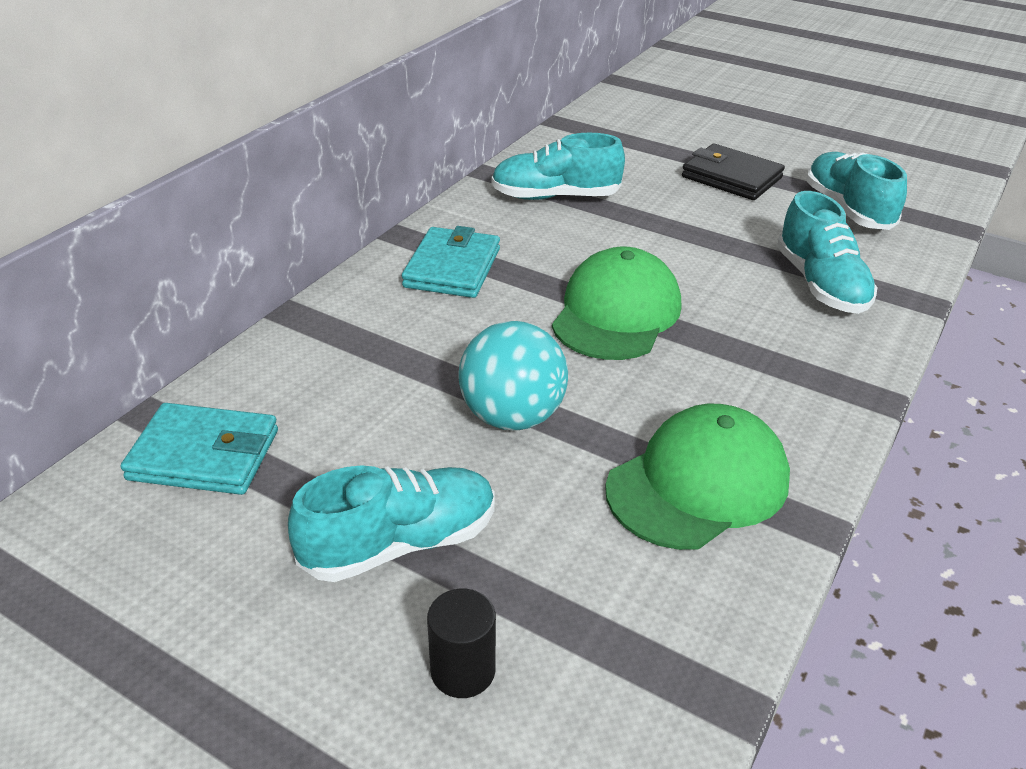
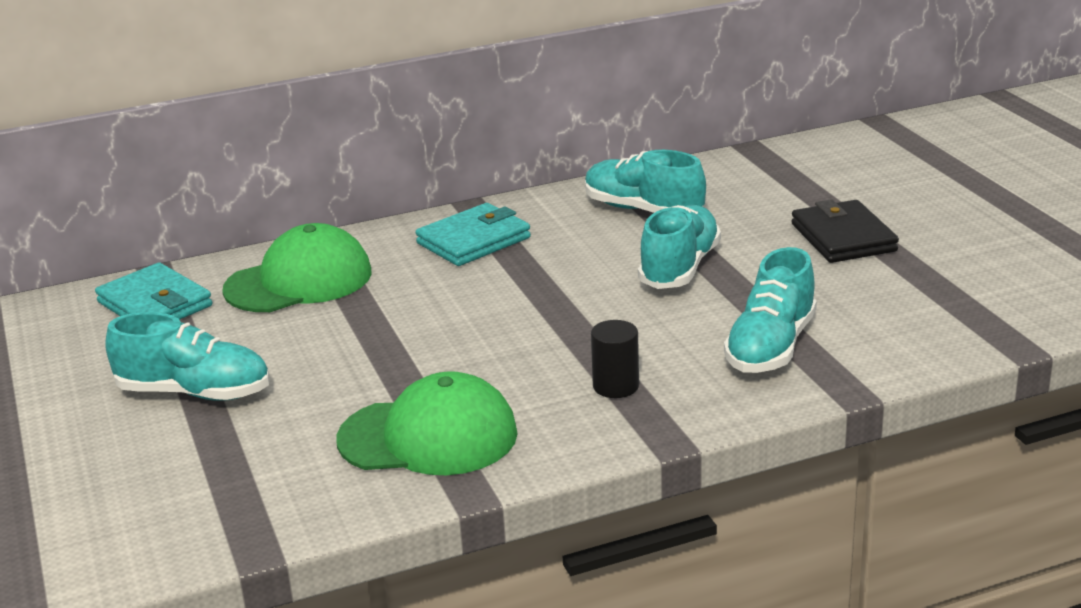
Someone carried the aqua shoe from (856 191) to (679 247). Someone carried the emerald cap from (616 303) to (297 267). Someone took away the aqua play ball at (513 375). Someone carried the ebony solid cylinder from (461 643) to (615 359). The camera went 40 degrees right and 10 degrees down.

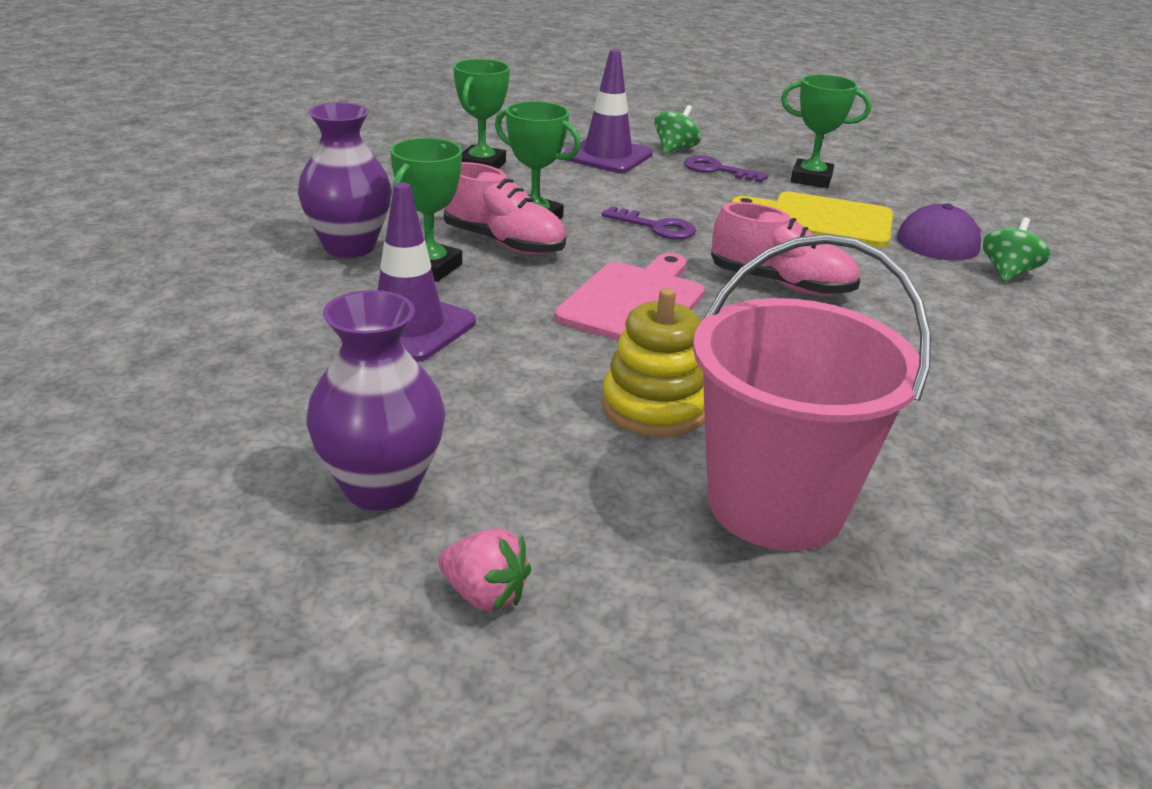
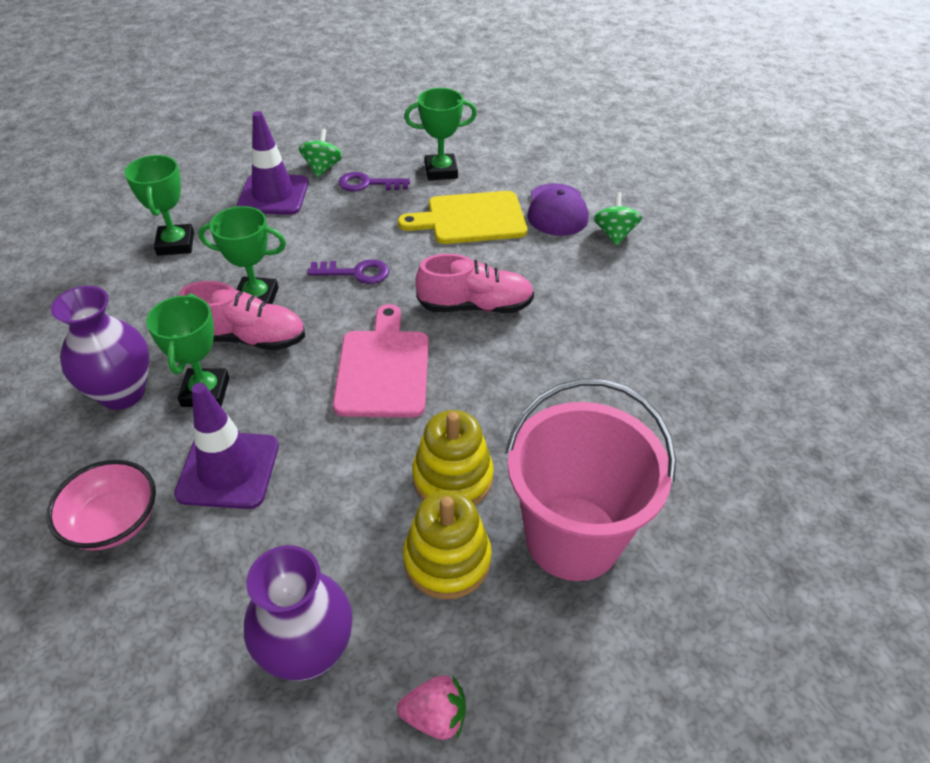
Someone put down the pink deep dish at (101 505). Someone put down the bright yellow stacking rings at (447 545). The camera went 25 degrees left and 15 degrees up.

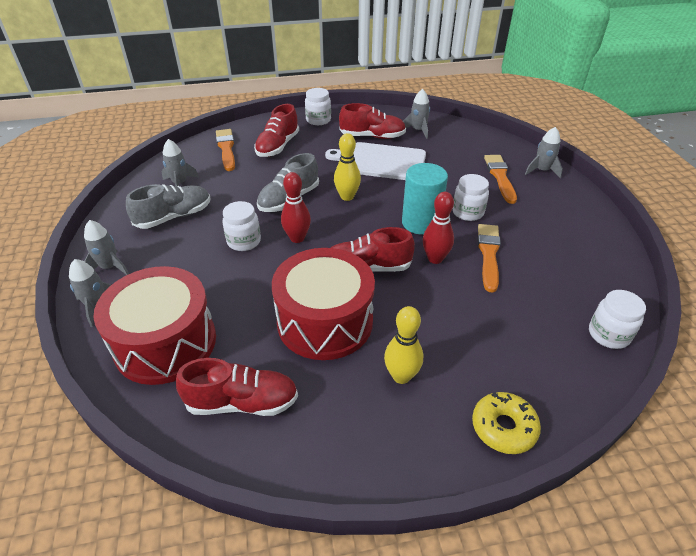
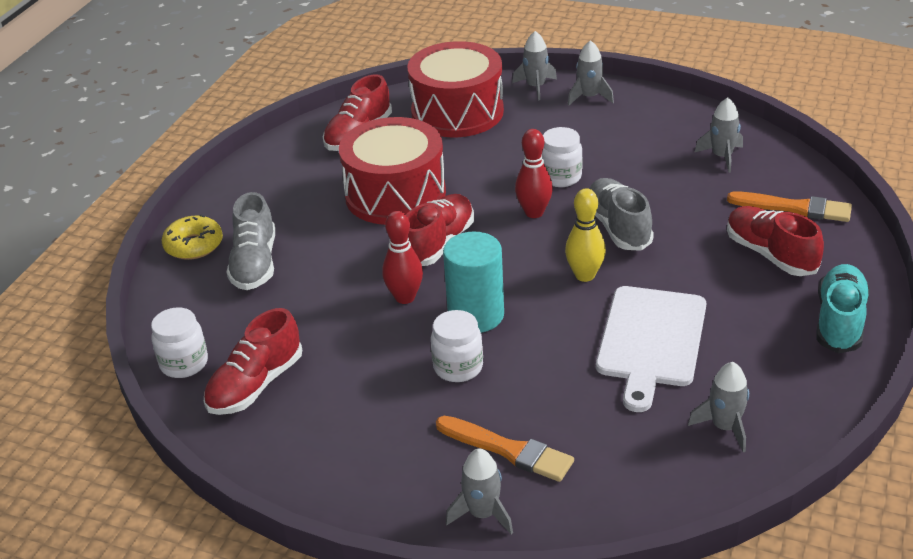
Someone swapped the pure white jar at (318 106) for the aqua shoe at (843 308). Someone carried the scarlet shoe from (372 121) to (253 361). Someone rotated the pure white bread board at (375 161) by 150 degrees clockwise. Someone carried the ash-grey shoe from (168 206) to (250 241). Someone took away the orange-coloured paint brush at (489 258). Someone took away the bright yellow bowling pin at (403 345). The camera went 125 degrees right and 5 degrees down.

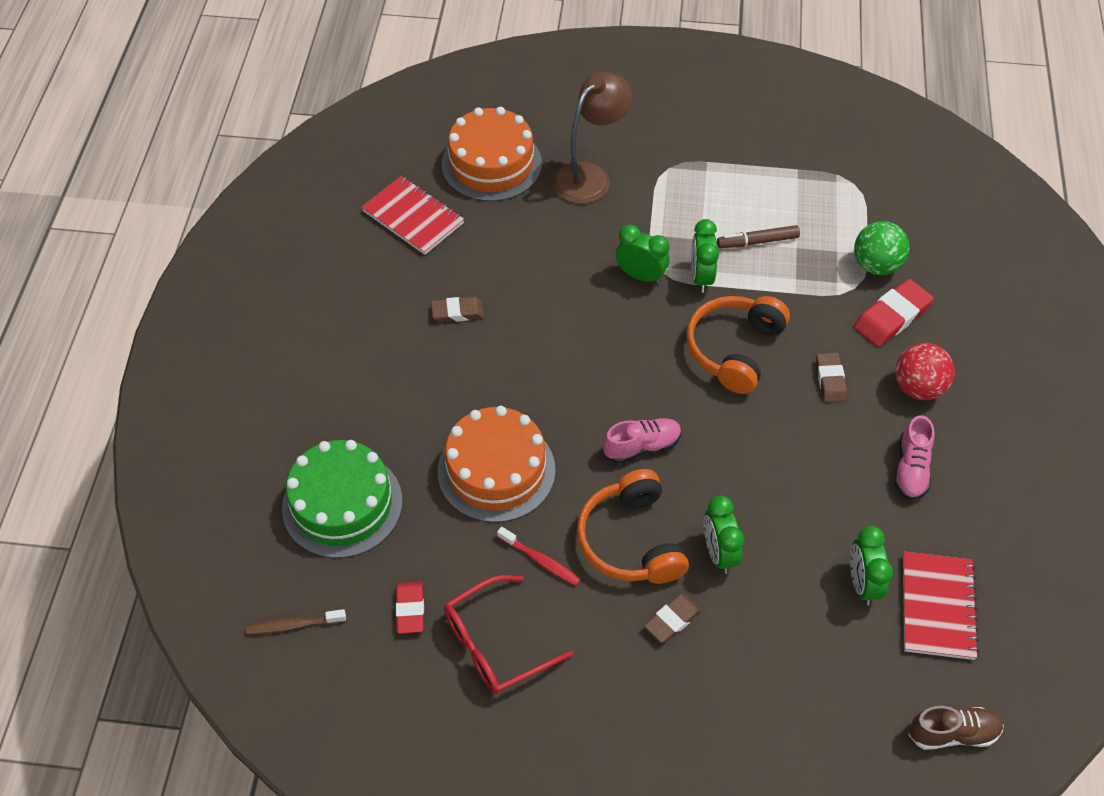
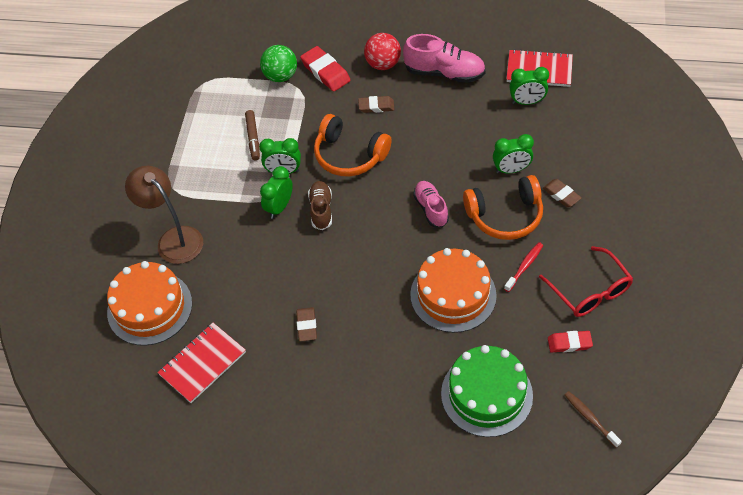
Someone scaled the pink shoe at (914 457) by 1.56. Someone rotated the russet toothbrush at (296 622) by 150 degrees clockwise. Someone carried the russet shoe from (956 728) to (320 205). The camera went 85 degrees left and 0 degrees up.

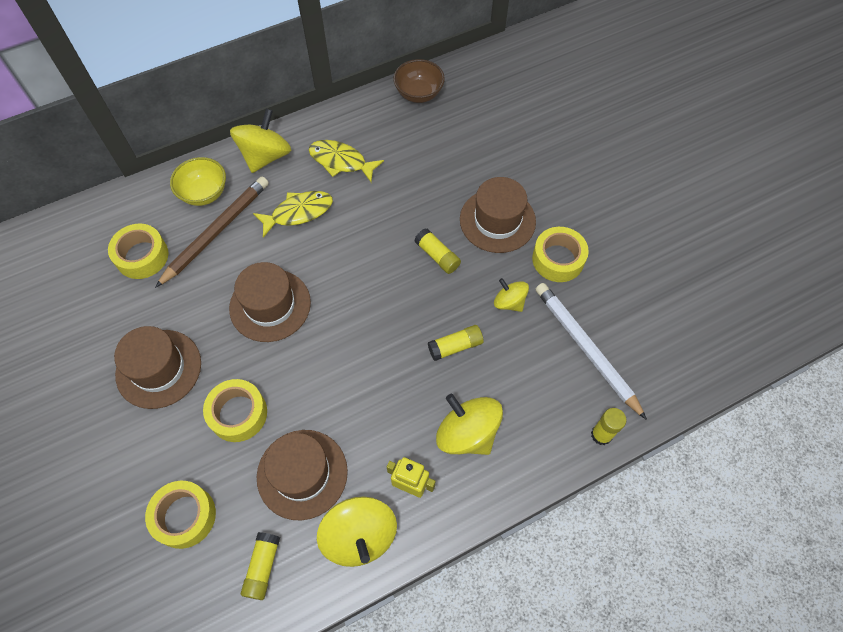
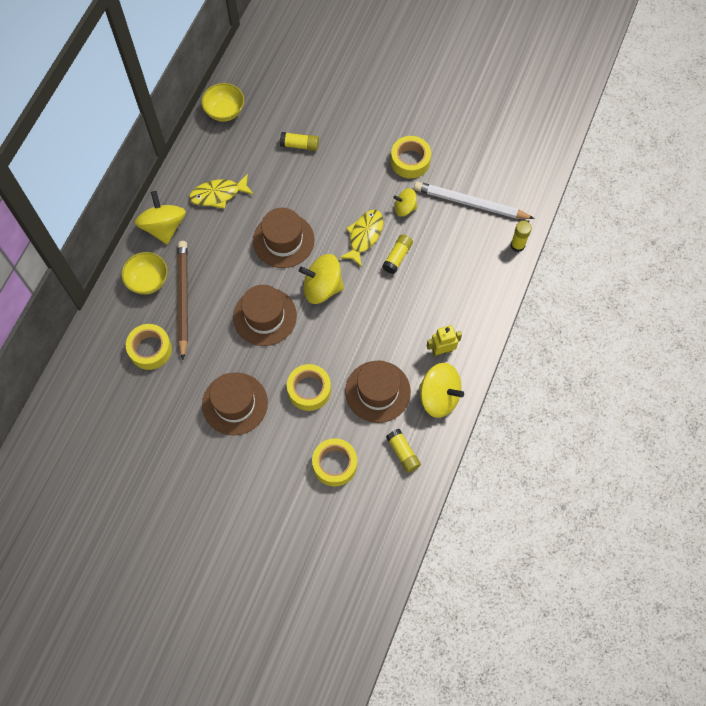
Someone repainted the russet deep dish at (419 81), which became the bright yellow deep dish at (222 102). Someone carried the russet hat from (498 215) to (284 238). Someone carried the bright yellow fish from (293 214) to (361 238). Someone carried the bright yellow glue stick from (437 251) to (299 141). Someone carried the bright yellow spinning top from (469 424) to (321 279). The camera went 40 degrees left and 5 degrees up.

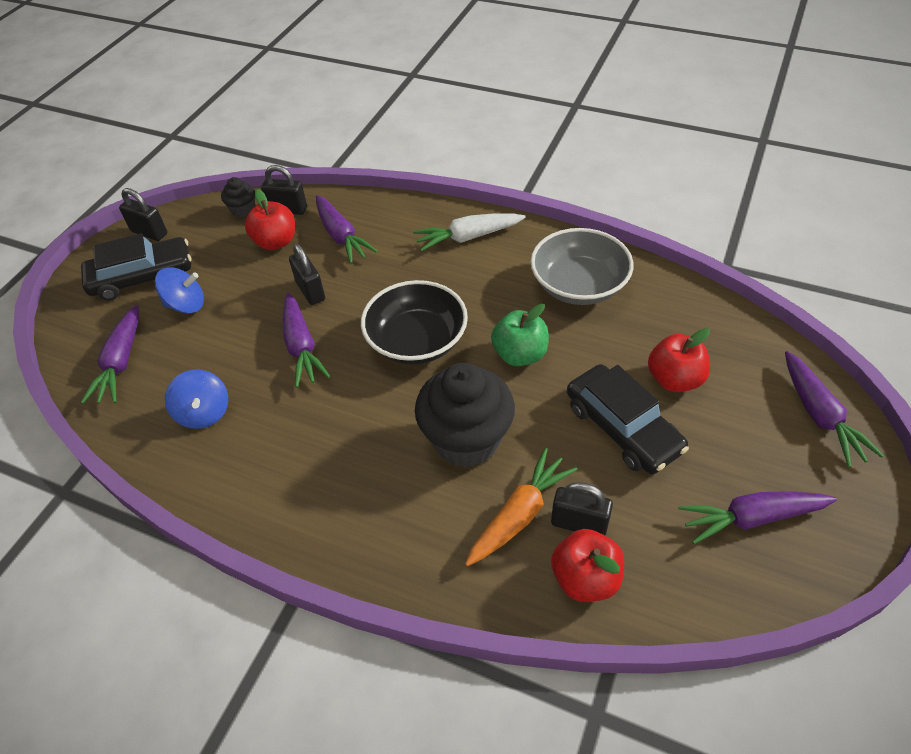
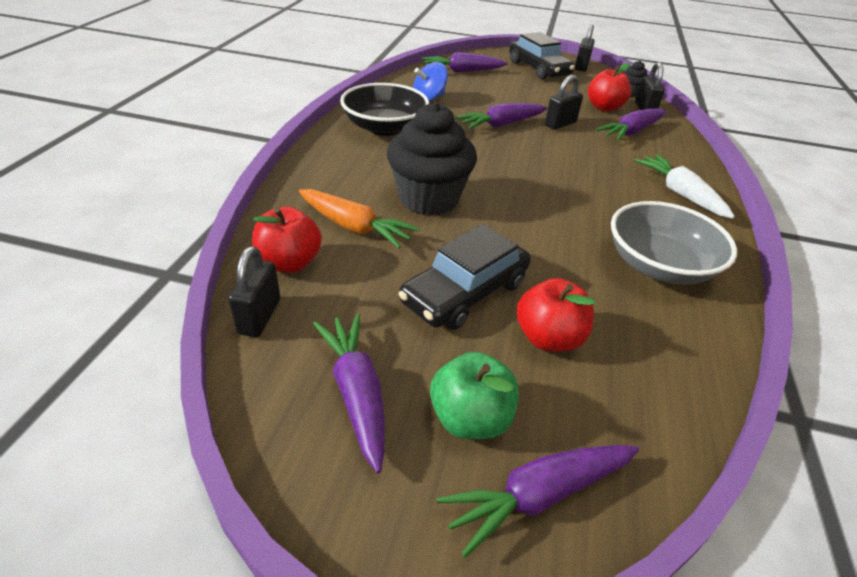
Someone took away the cobalt spinning top at (179 290). Someone carried the ebony deep dish from (414 322) to (384 109). Someone carried the emerald toy apple from (520 335) to (474 395). Someone carried the ebony padlock from (582 508) to (254 291). The camera went 75 degrees right and 10 degrees down.

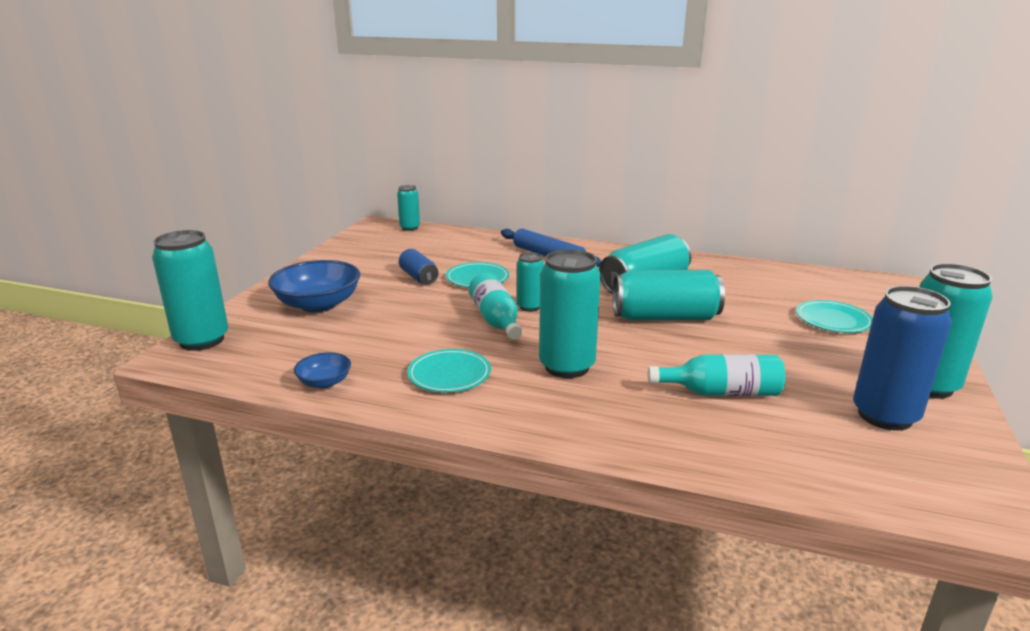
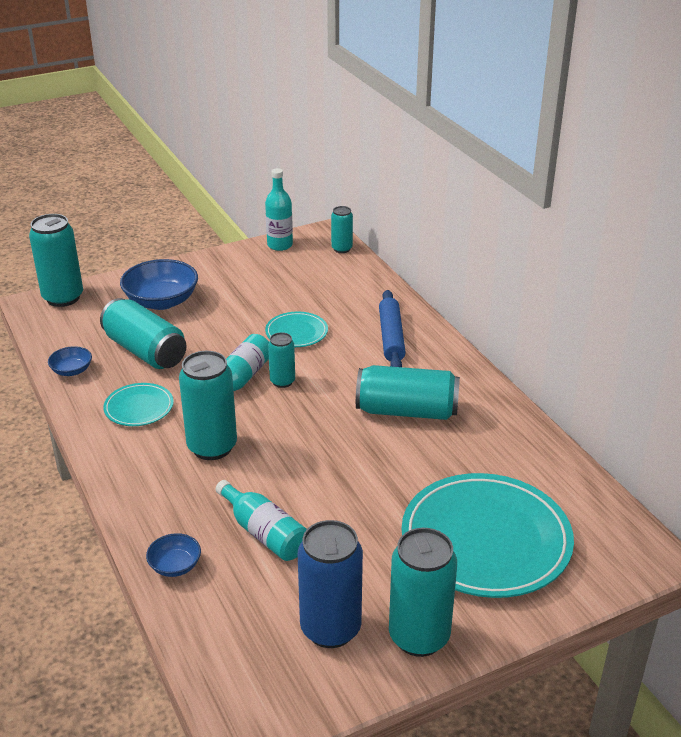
Someone took away the cobalt tin at (419 266). Someone carried the aqua tin from (669 295) to (143 333). Someone scaled the aqua dinner plate at (834 316) by 2.11. Someone put down the aqua flask at (279 209). Someone put down the cobalt deep dish at (173 555). The camera went 45 degrees right and 10 degrees up.

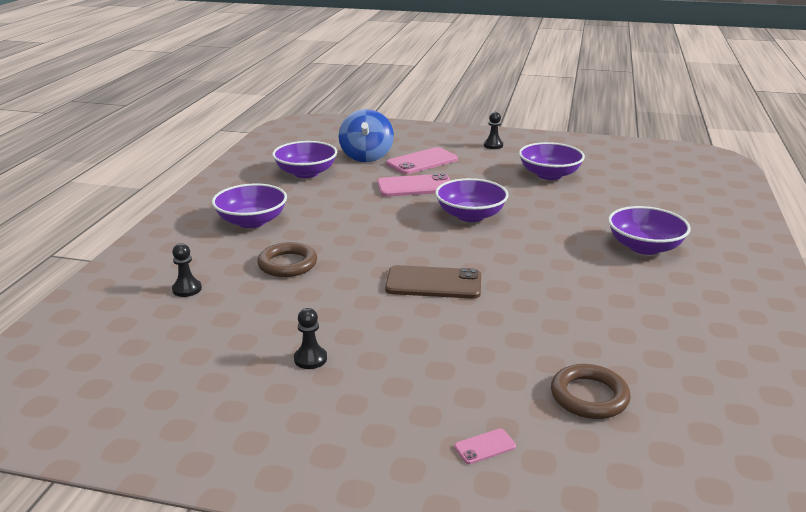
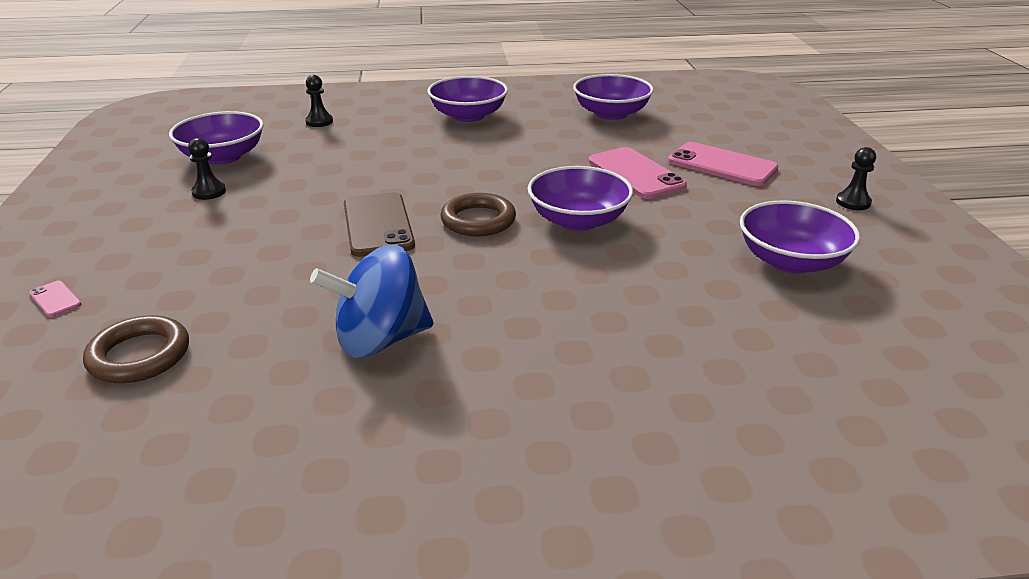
Someone carried the cobalt spinning top from (366 135) to (372 301). Someone carried the violet deep dish from (649 230) to (216 138). Someone carried the russet ring from (287 259) to (478 214). The camera went 70 degrees right and 5 degrees up.

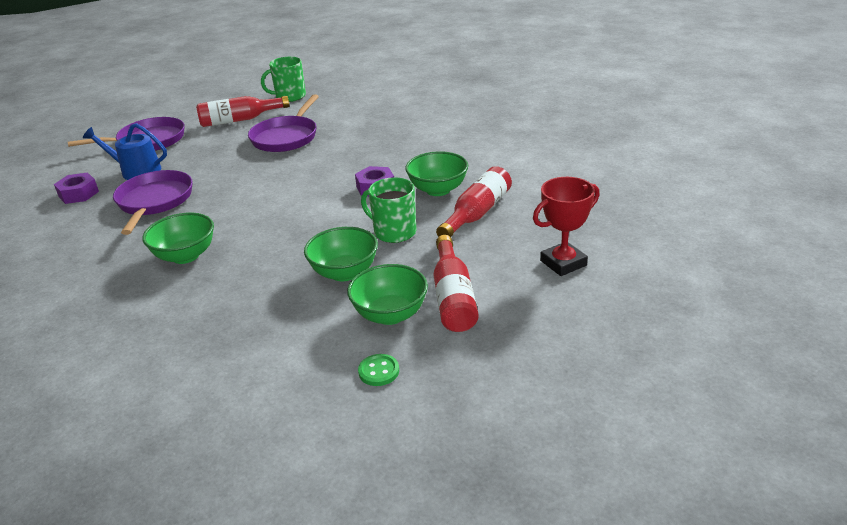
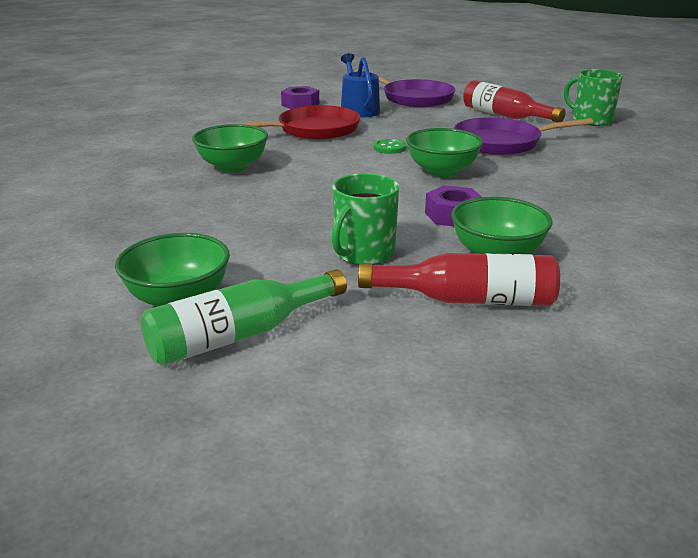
Someone repainted the violet skillet at (153 202), which became the scarlet skillet at (296 122). Someone rotated the emerald mug at (388 210) by 150 degrees counterclockwise. Someone took away the scarlet prize cup at (566 226). Someone carried the emerald deep dish from (341 254) to (444 152). Someone repainted the scarlet flask at (456 283), which became the emerald flask at (244 317). Someone carried the emerald sewing button from (378 370) to (390 146). The camera went 60 degrees right and 5 degrees down.

